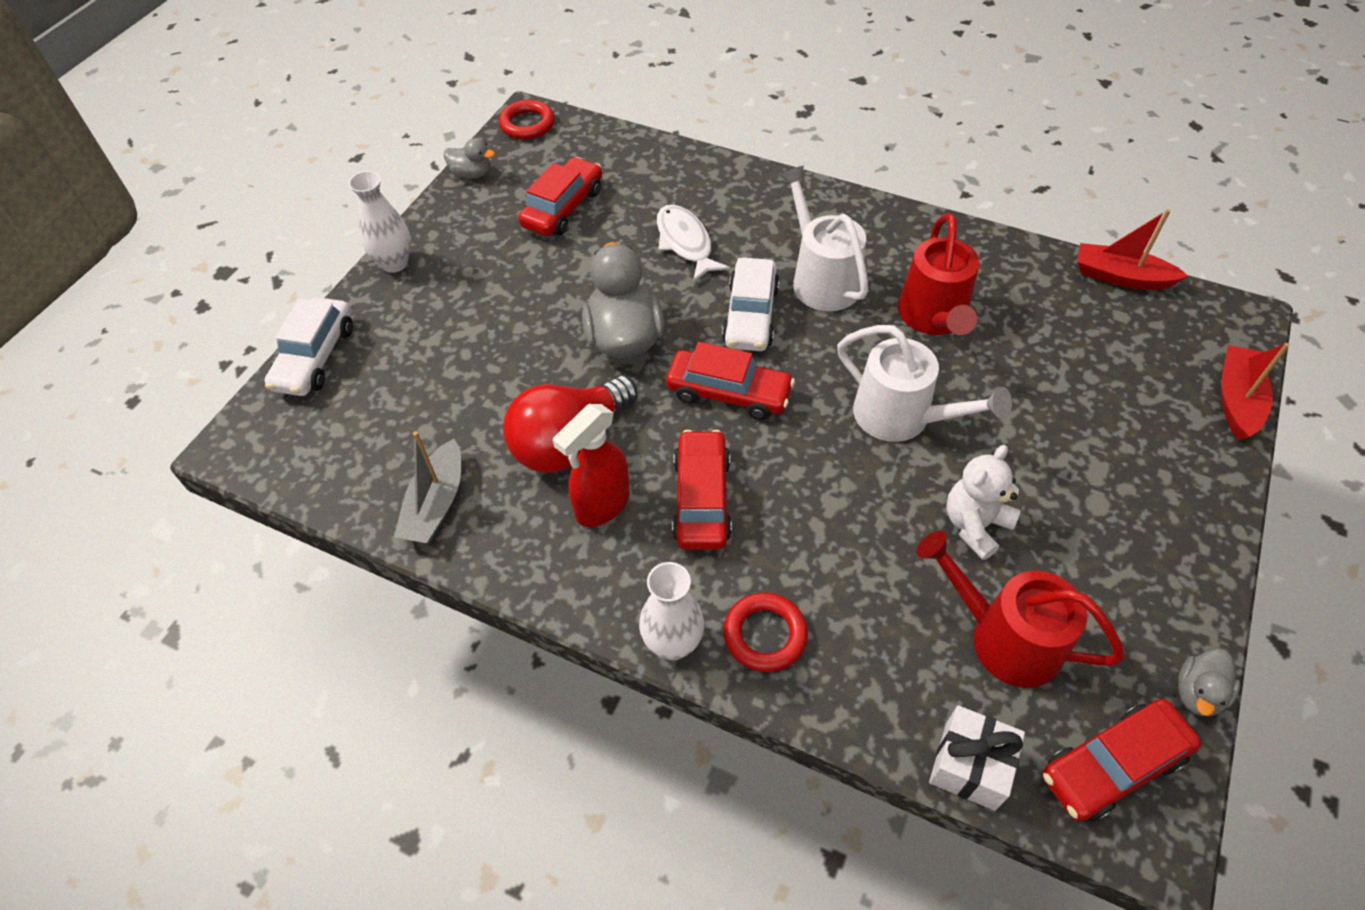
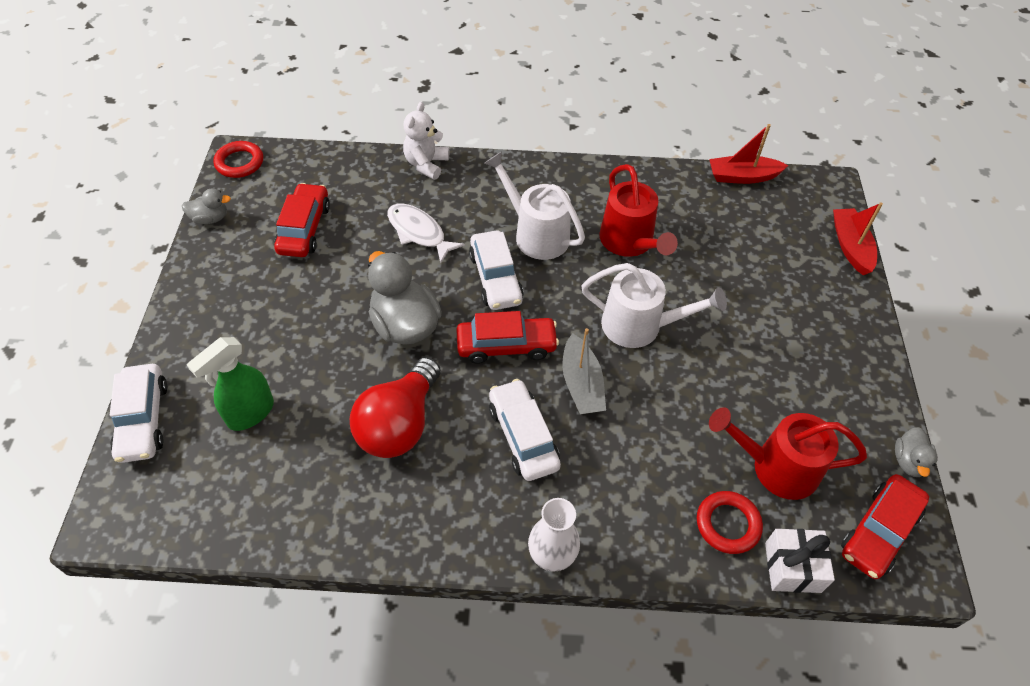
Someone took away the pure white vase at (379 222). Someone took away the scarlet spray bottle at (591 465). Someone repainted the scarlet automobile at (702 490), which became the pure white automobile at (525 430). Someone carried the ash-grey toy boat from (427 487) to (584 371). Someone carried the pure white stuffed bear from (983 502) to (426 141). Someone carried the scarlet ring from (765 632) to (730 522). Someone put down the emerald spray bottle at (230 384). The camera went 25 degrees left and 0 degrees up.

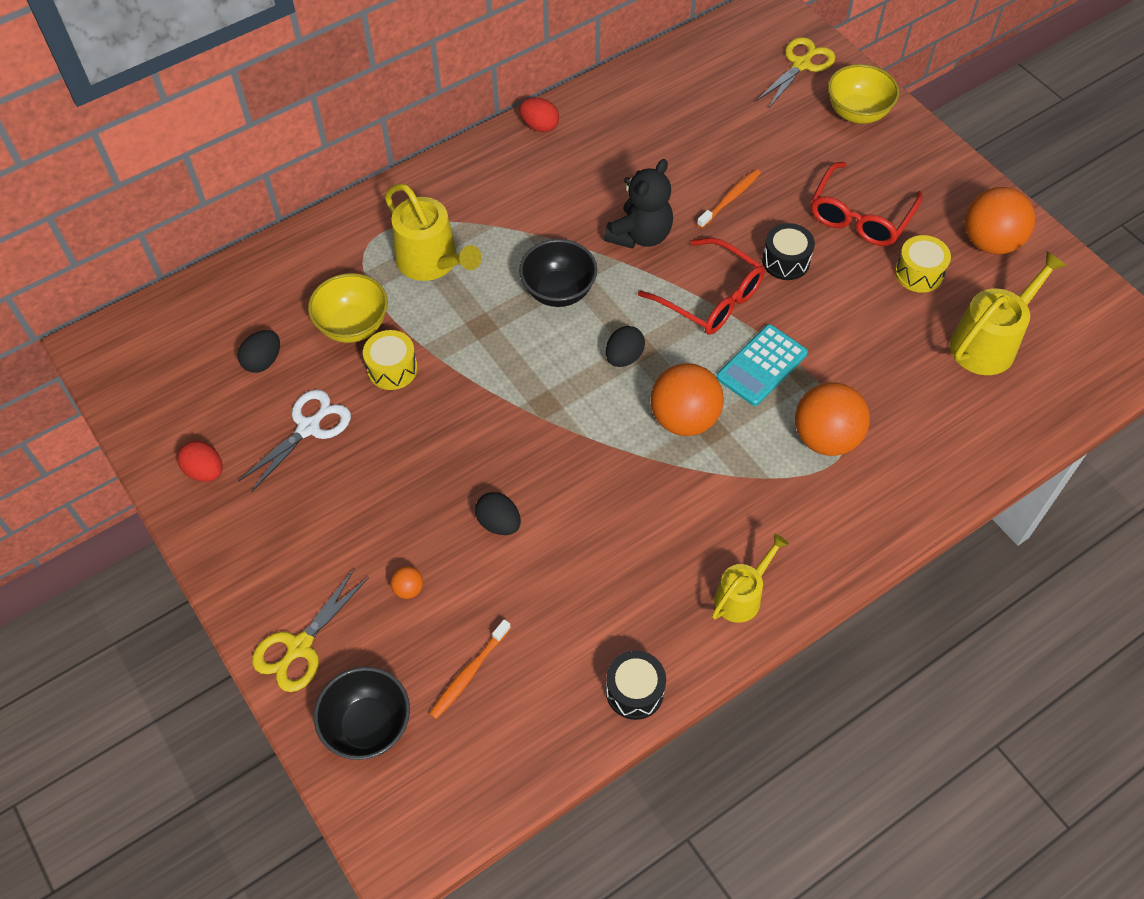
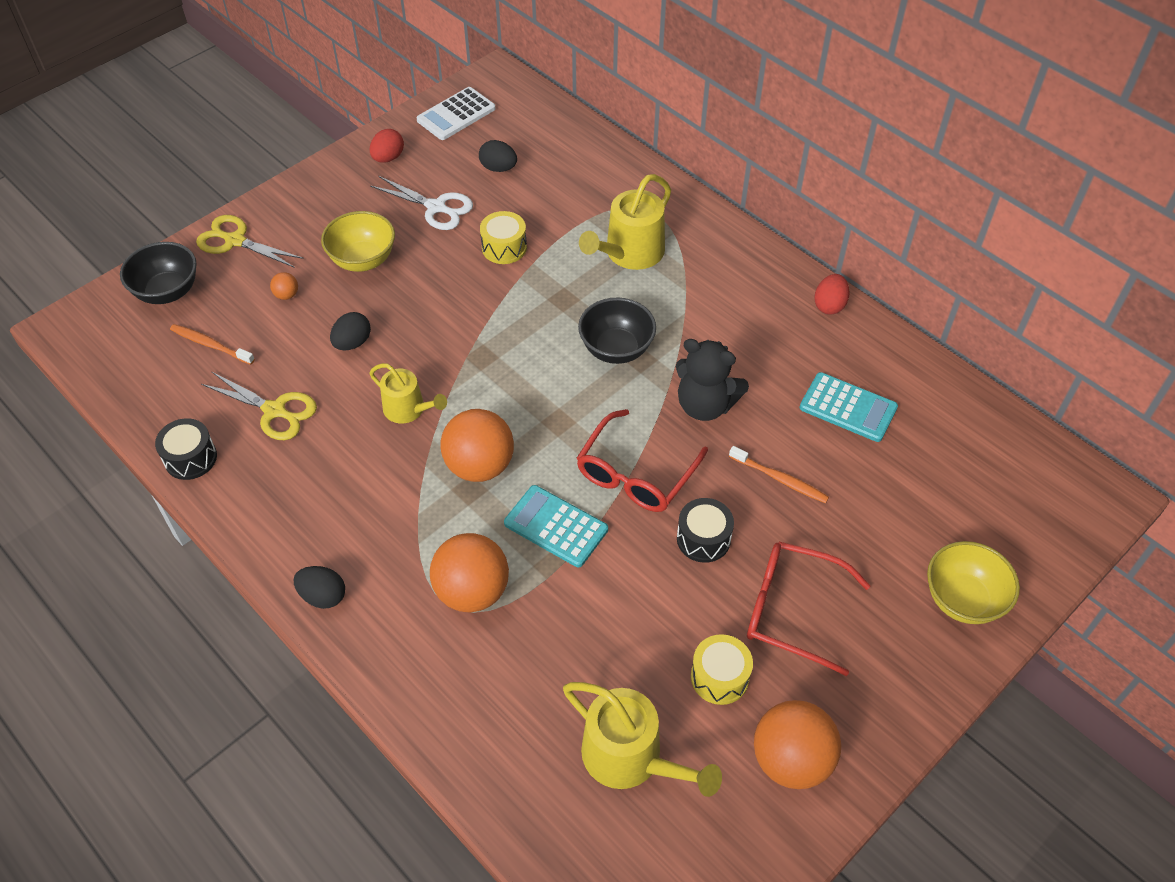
Someone carried the bright yellow pair of scissors from (795 73) to (259 405). Someone carried the bright yellow deep dish from (348 308) to (358 241). Someone carried the ebony egg from (625 346) to (319 587). Someone carried the bright yellow watering pot from (750 578) to (408 393). Someone put down the pure white calculator at (456 113). Someone put down the aqua calculator at (848 407). The camera went 80 degrees right and 5 degrees down.

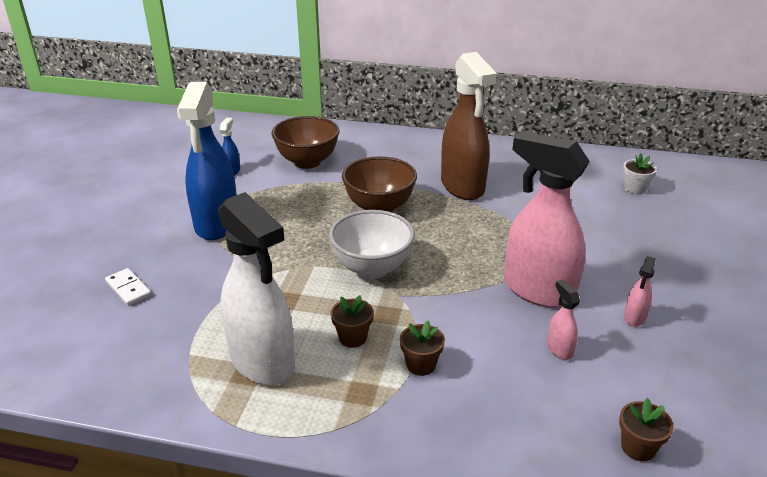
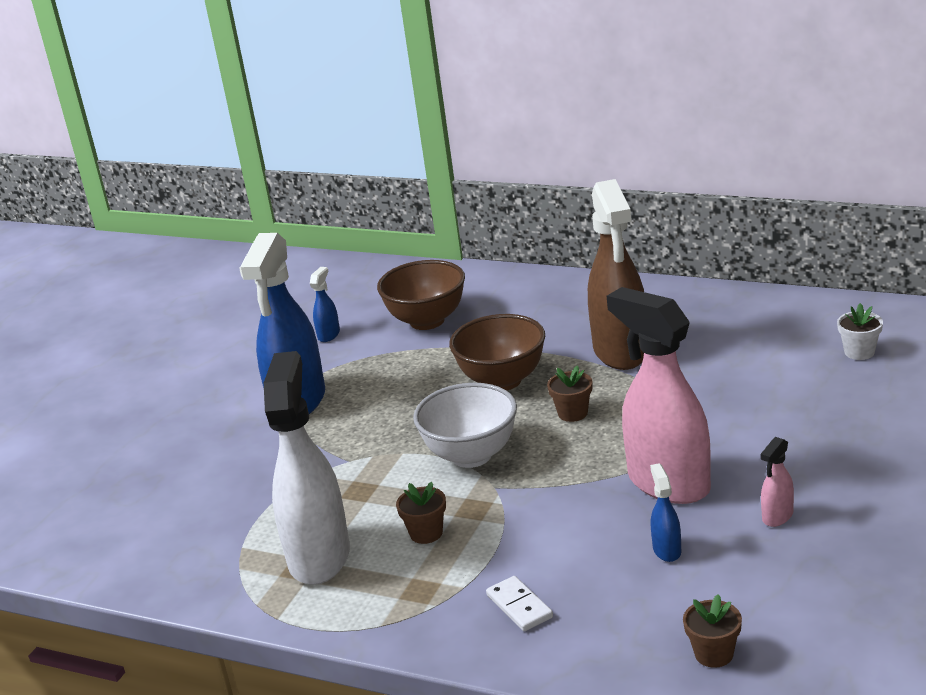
Someone rotated the pure white spray bottle at (256 288) by 150 degrees counterclockwise. Someone carried the pure white domino from (128 287) to (519 603). Someone repainted the pink spray bottle at (563 320), which became the cobalt spray bottle at (665 512). Someone carried the russet plant pot from (422 348) to (569 393). The camera went 15 degrees right and 5 degrees down.

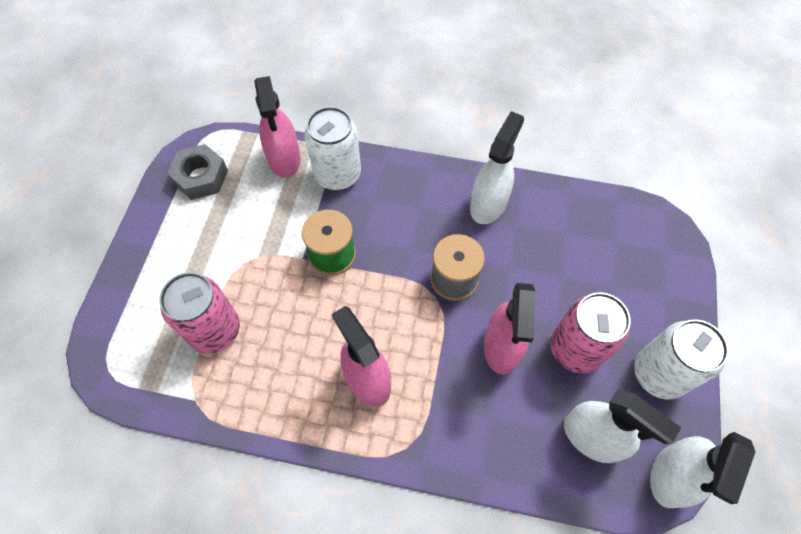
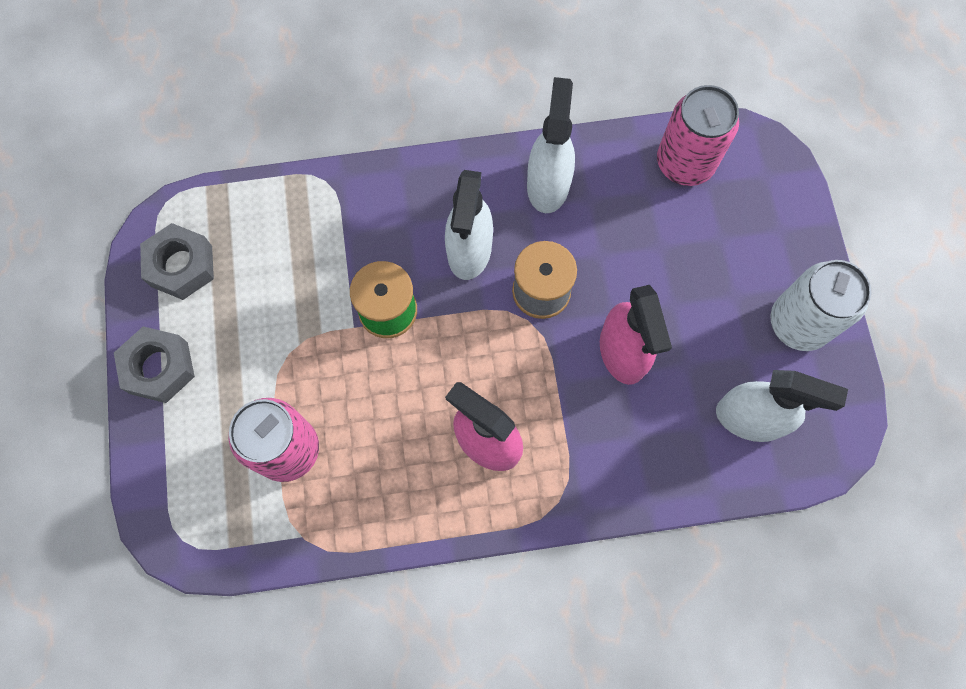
Someone took away the pink spray bottle at (277 127). Someone took away the pure white tin at (333 149). Someone carried the pink tin from (591 332) to (698 135). Someone carried the pure white spray bottle from (703 470) to (469 225). Someone put down the ash-grey hex nut at (154 364). The camera went 20 degrees left and 10 degrees up.

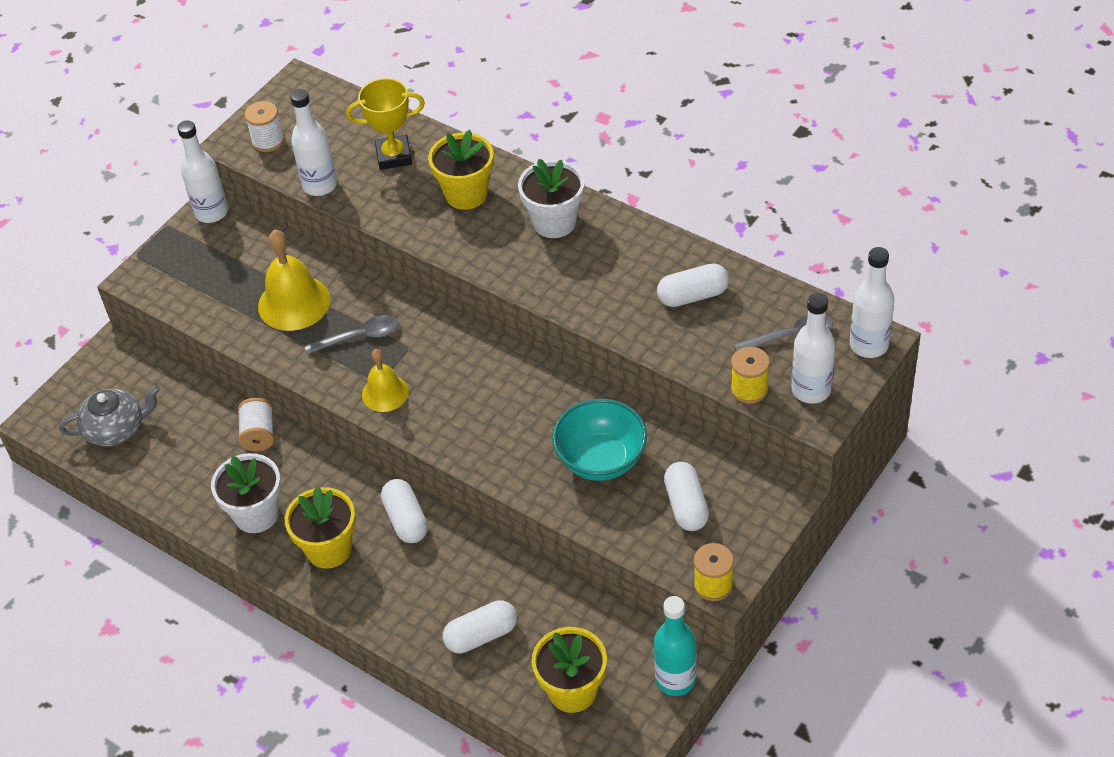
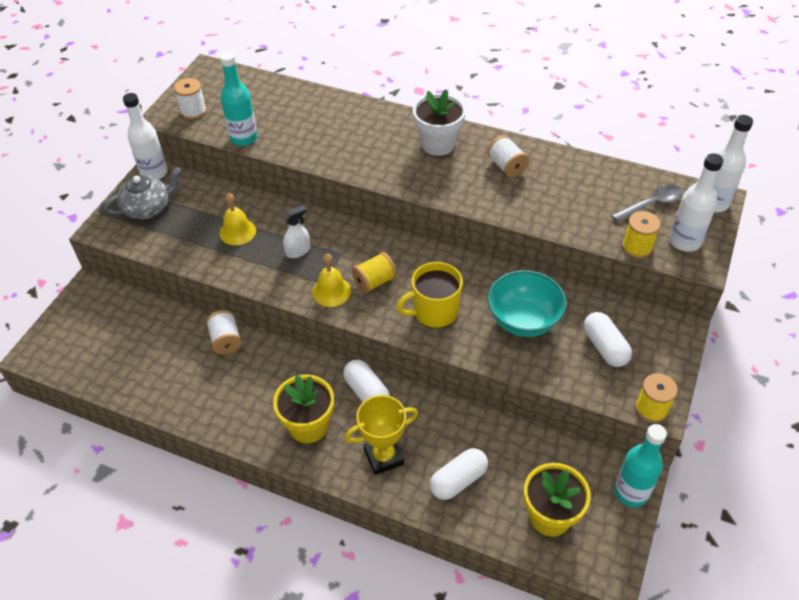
Someone carried the bright yellow prize cup from (385 124) to (381 435). Someone repainted the pure white flask at (313 142), which became the aqua flask at (239 99). Someone took away the bright yellow plant pot at (461 170). Someone scaled the bright yellow bell at (294 280) by 0.62. Someone took away the pure white capsule at (693 285). Someone swapped the ash-grey spoon at (351 335) for the pure white spray bottle at (296 231). Someone carried the ash-grey tea pot from (109 416) to (143 193). Someone took away the pure white plant pot at (246 493). Someone put down the pure white bobbin at (508 156). Someone put down the bright yellow bobbin at (374 272). Someone put down the bright yellow mug at (430 295). The camera went 15 degrees left and 0 degrees up.

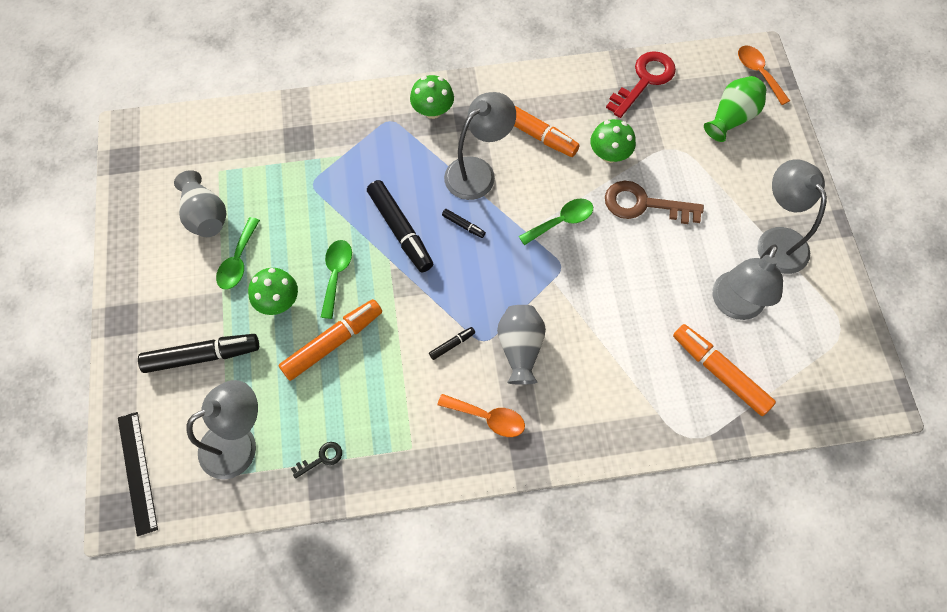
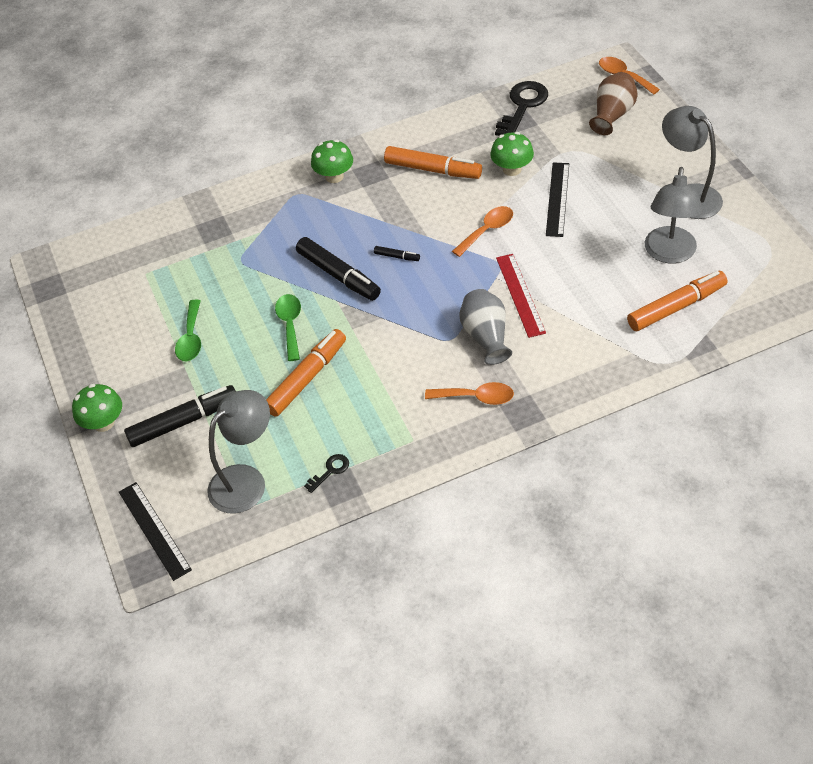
Someone repainted the scarlet key at (641 84), which became the ebony key at (521 108). Someone repainted the emerald vase at (735 109), which became the russet vase at (613 103). Someone took away the ash-grey desk lamp at (480 146). Someone took away the ash-grey vase at (200 203). Someone swapped the russet key at (654 202) for the ebony measuring stick at (557 200). Someone repainted the emerald spoon at (556 222), which became the orange-coloured spoon at (482 231). Someone carried the emerald toadstool from (273 291) to (97 408). Someone rotated the orange-coloured marker at (724 370) by 120 degrees clockwise. Someone took away the ebony marker at (452 343). Someone put down the scarlet measuring stick at (521 296). The camera went 10 degrees left and 15 degrees down.

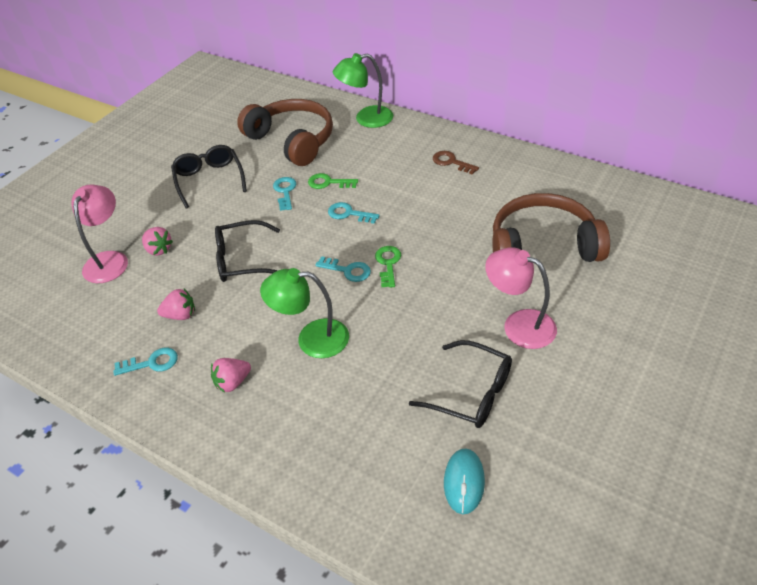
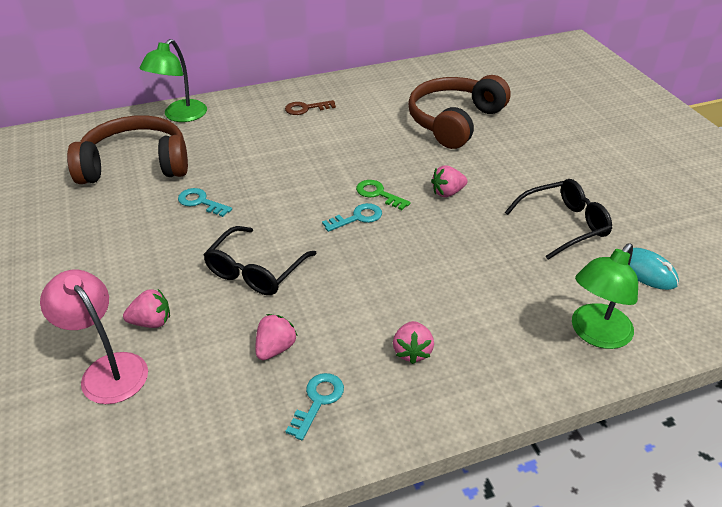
Someone took away the ebony spectacles at (209 176). Someone took away the emerald key at (333 181). Someone took away the aqua key at (354 213). Someone took away the pink desk lamp at (521 298). Someone carried the emerald desk lamp from (304 313) to (605 296). Someone put down the pink strawberry at (449 181). The camera went 55 degrees left and 5 degrees down.

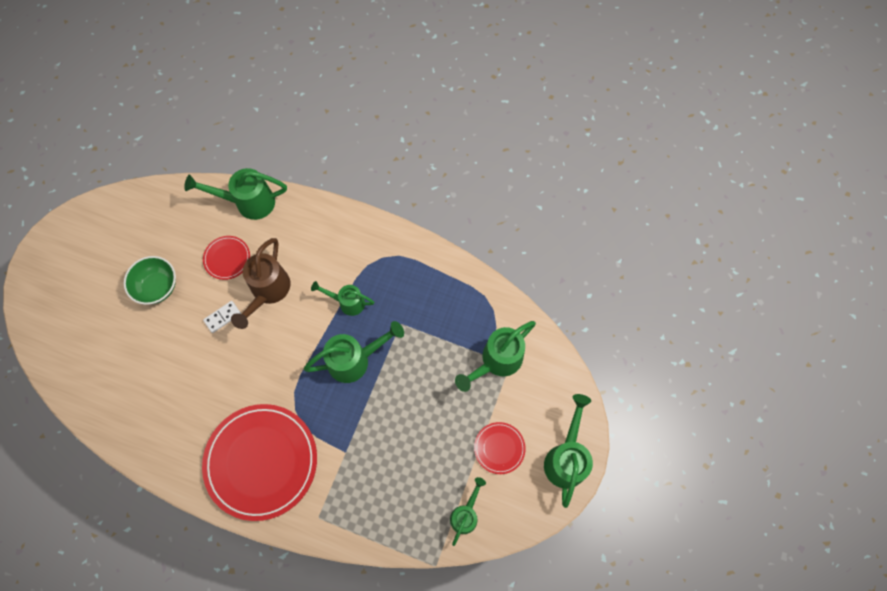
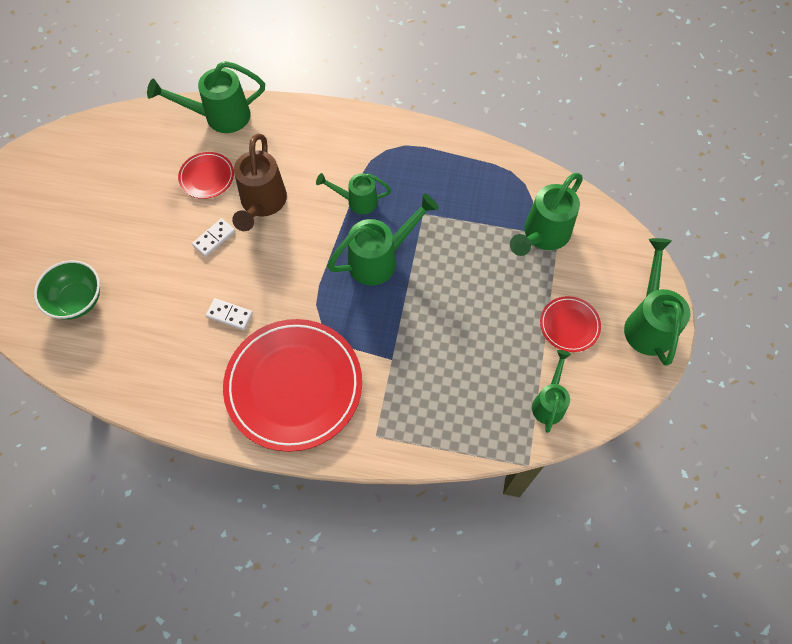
Someone carried the emerald deep dish from (150 280) to (67 290). Someone put down the pure white domino at (229 314). The camera went 10 degrees left and 5 degrees down.

